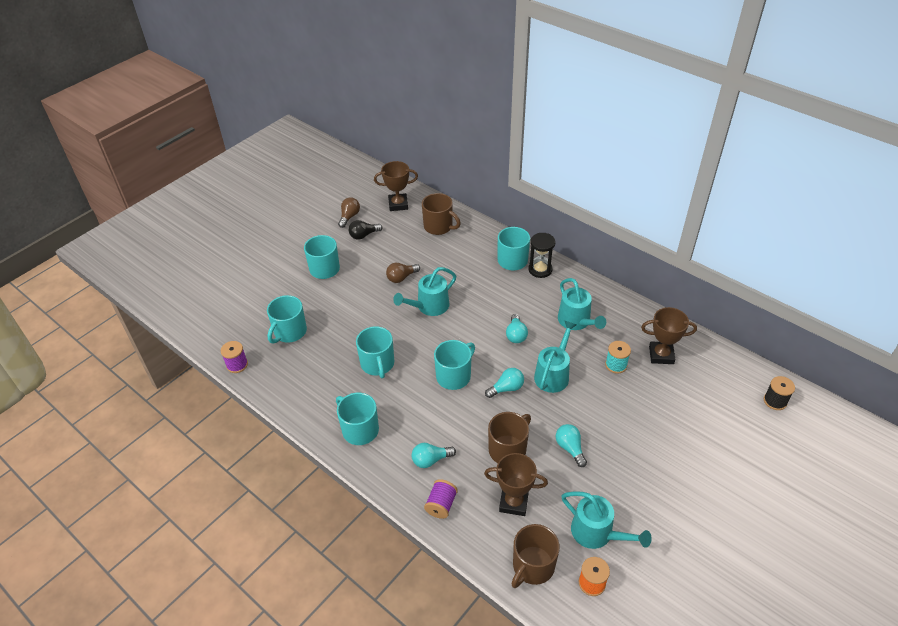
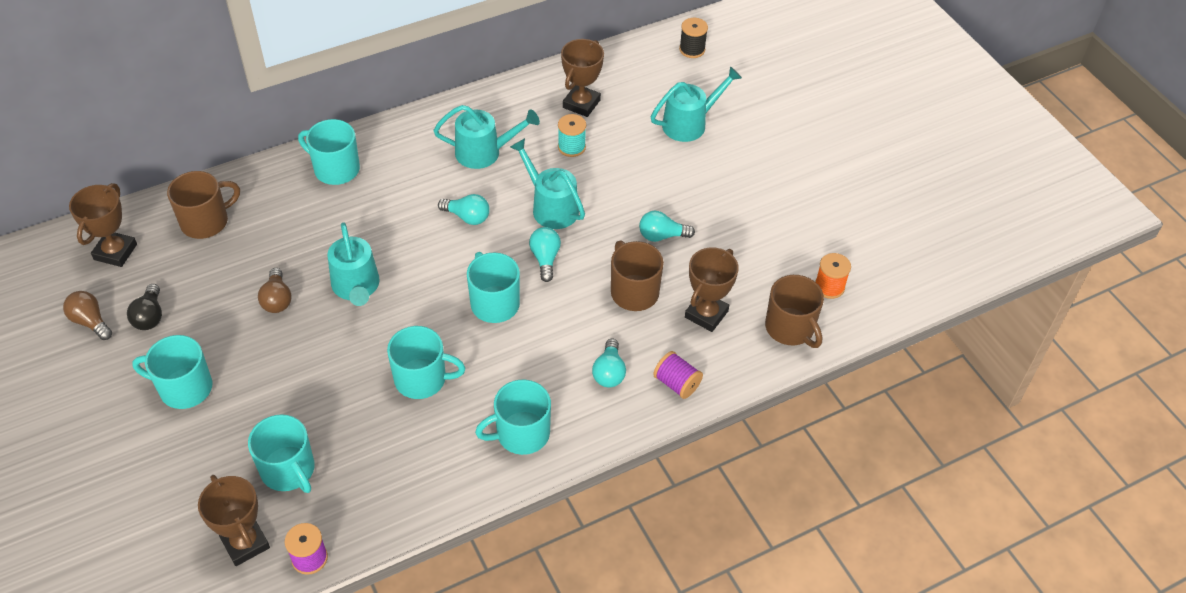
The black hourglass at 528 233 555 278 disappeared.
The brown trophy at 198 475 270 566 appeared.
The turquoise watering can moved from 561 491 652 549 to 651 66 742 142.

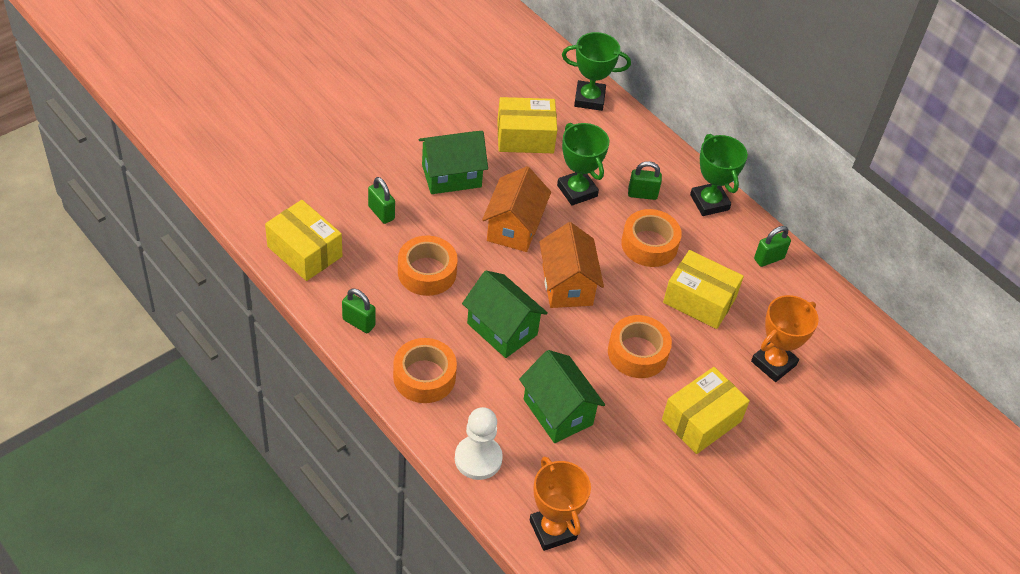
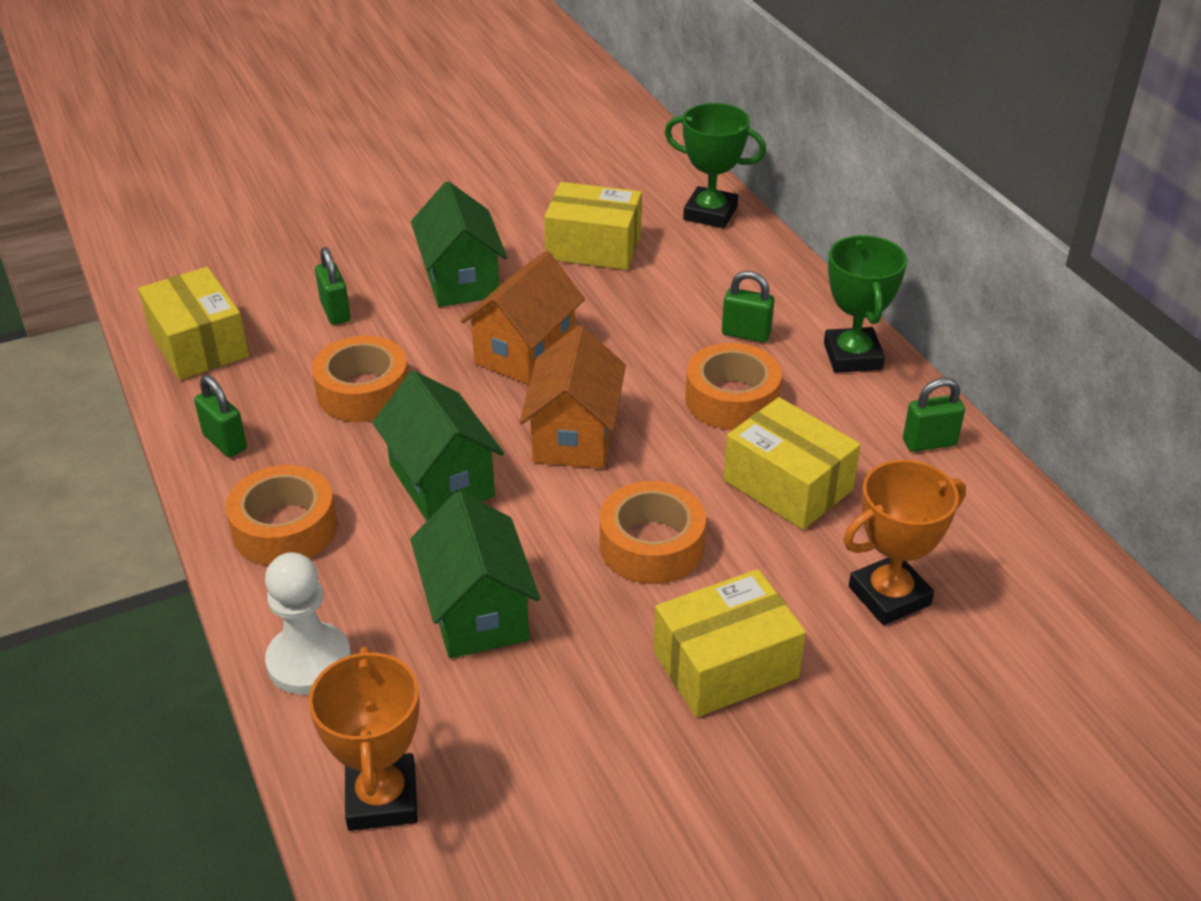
The green trophy at 557 123 609 206 disappeared.
The green house at 419 131 488 194 turned 75 degrees clockwise.

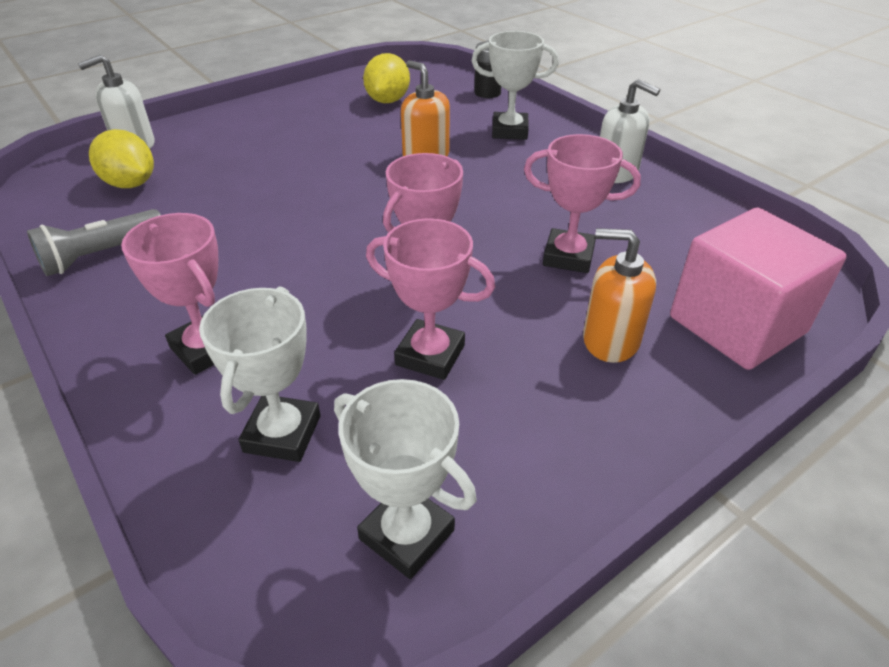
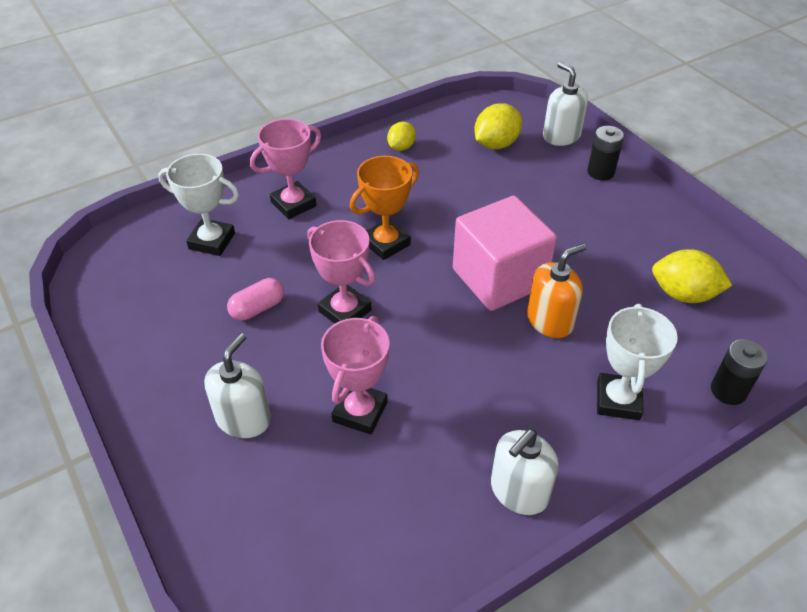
The white trophy at 334 379 477 579 disappeared.
The orange trophy at 350 156 419 260 appeared.
The black battery at 587 126 624 180 appeared.
The pink cube moved from 670 208 847 370 to 453 196 557 311.
The grey flashlight at 27 209 161 276 was replaced by the yellow lemon at 387 121 416 151.
The pink trophy at 366 218 495 380 was replaced by the pink capsule at 227 278 284 321.
The orange soap dispenser at 583 228 656 363 became the white soap dispenser at 204 333 271 438.

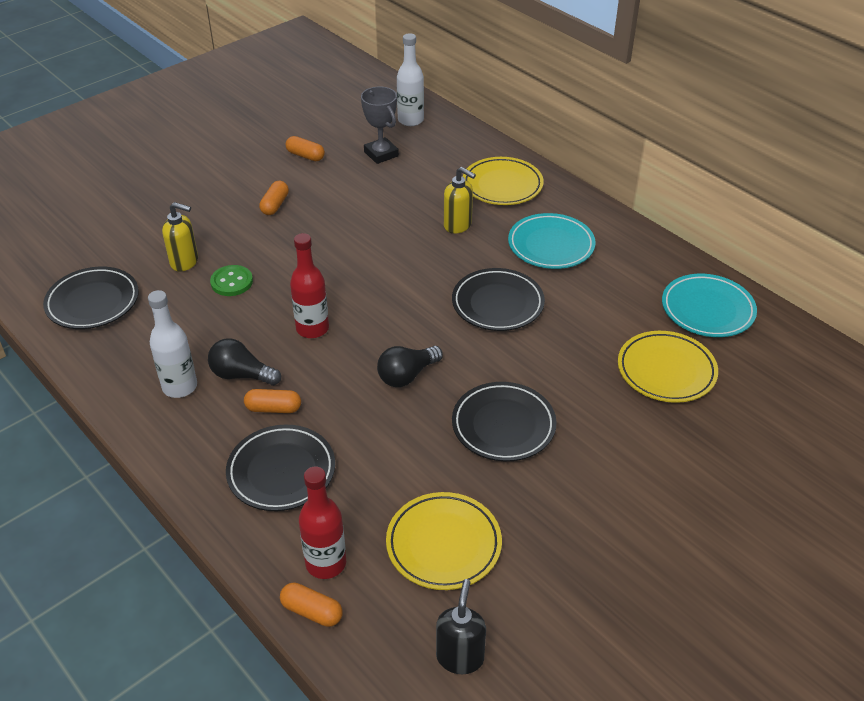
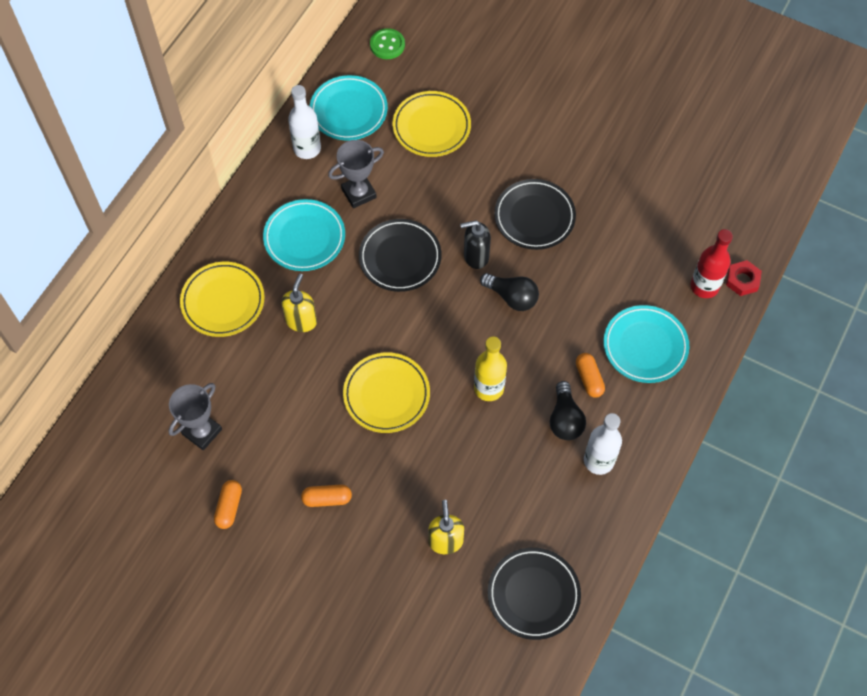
The grey trophy at 328 140 384 208 appeared.
The green button moved from 210 265 253 296 to 370 28 405 59.
The yellow plate moved from 386 492 502 590 to 343 352 430 433.
The white bottle moved from 397 33 424 126 to 288 85 321 159.
The black soap dispenser moved from 436 579 486 674 to 460 220 491 269.
The orange capsule at 280 582 343 627 was replaced by the red nut at 726 260 762 296.
The black plate at 226 425 335 511 became the turquoise plate at 603 305 689 383.
The red bottle at 290 233 329 338 became the yellow bottle at 474 337 507 401.

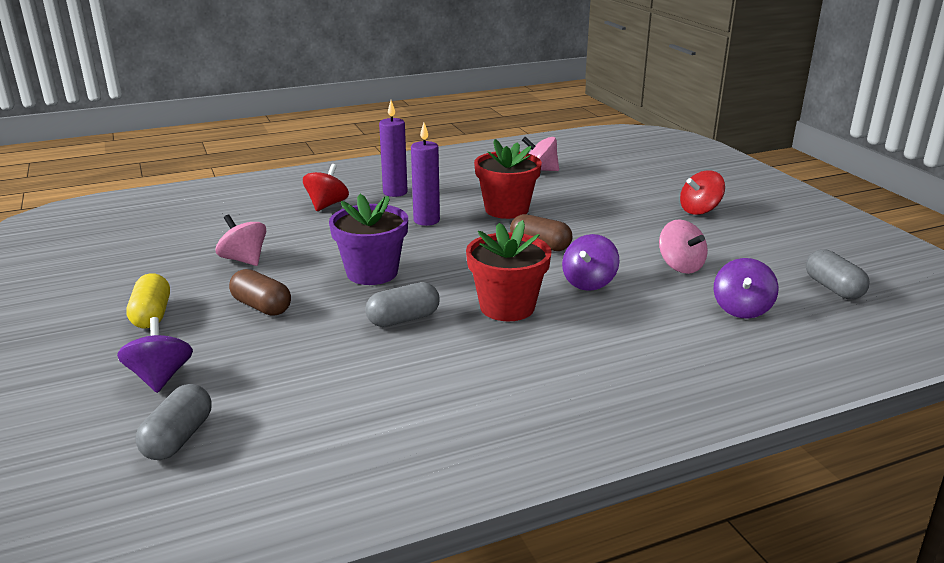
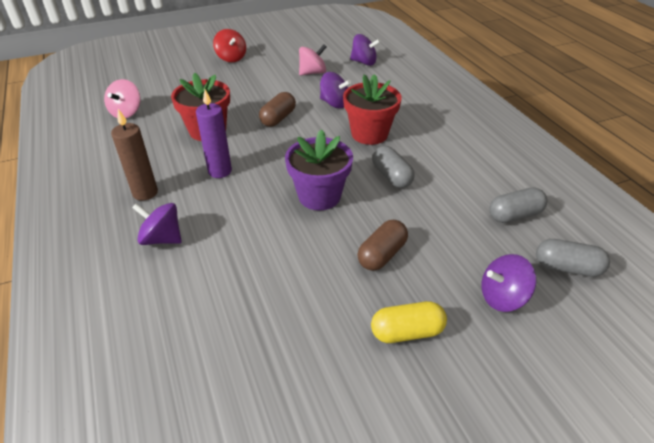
The pink spinning top at 216 214 266 266 disappeared.
The grey capsule moved from 806 249 870 299 to 489 187 548 223.
The red spinning top at 303 164 349 211 became the purple spinning top at 132 203 182 245.
The purple candle at 379 100 408 197 became the brown candle at 111 109 158 201.

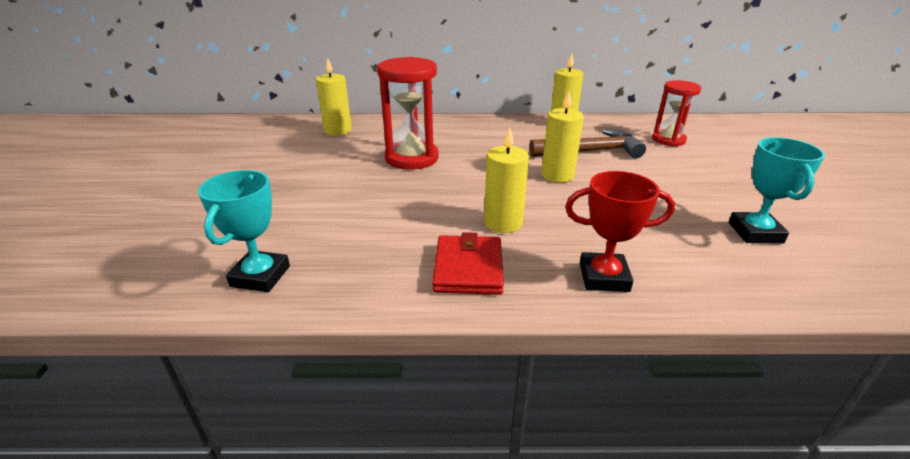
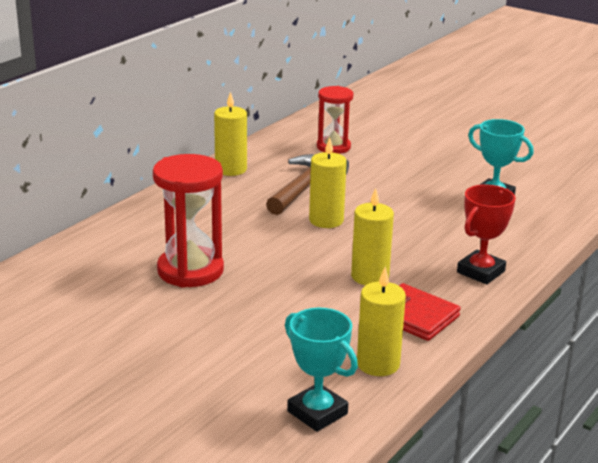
The yellow candle moved from 316 58 352 136 to 357 267 406 376.

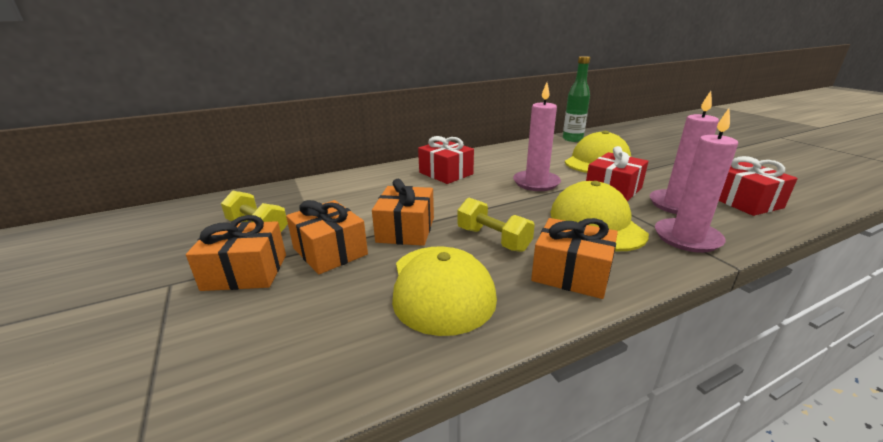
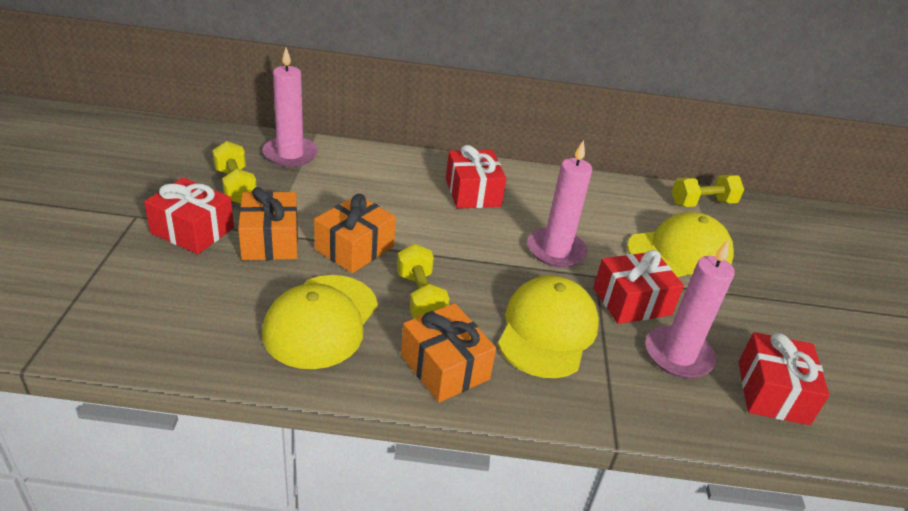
The pink candle moved from 655 108 738 253 to 262 48 318 167.
The green bottle at 563 56 590 142 was replaced by the yellow dumbbell at 672 175 744 207.
The orange gift at 186 215 286 291 became the red gift at 144 177 234 254.

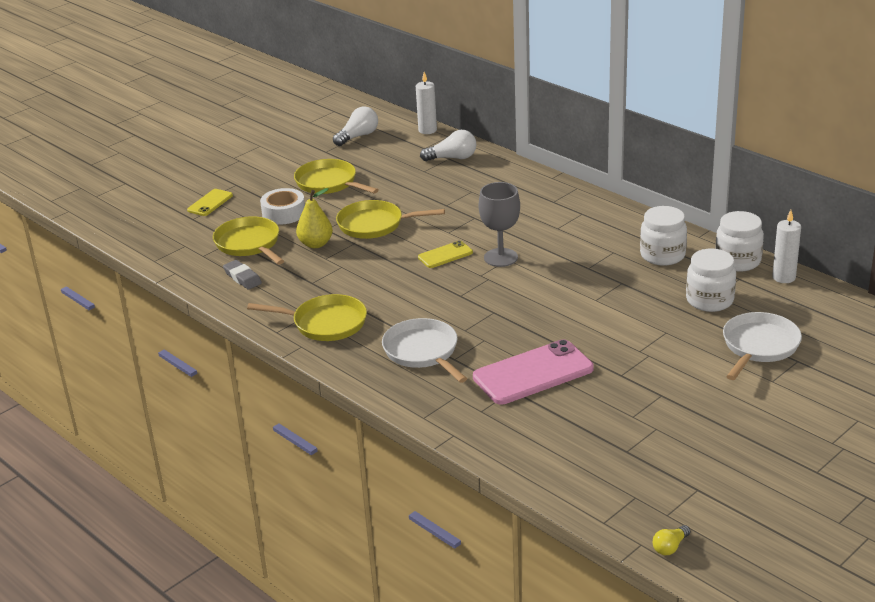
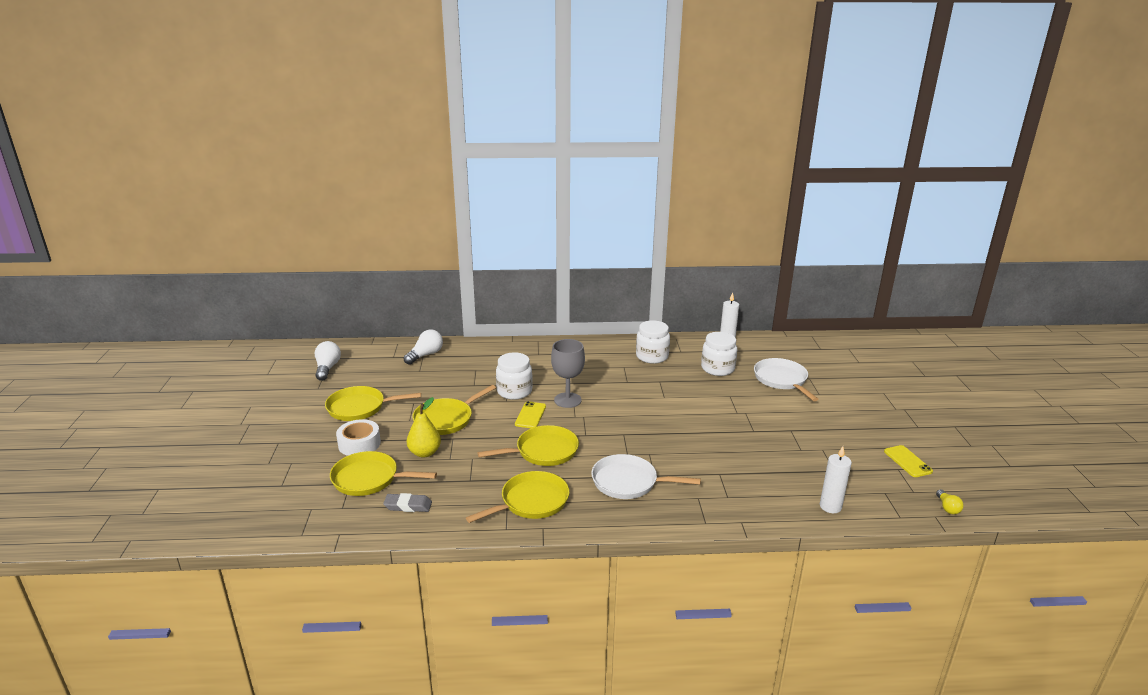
The pink phone at 473 339 594 405 disappeared.
The yellow pan at 478 425 579 466 appeared.
The yellow phone moved from 187 189 233 216 to 884 445 933 477.
The white candle moved from 416 72 437 134 to 820 446 852 513.
The white jar moved from 715 211 764 272 to 496 352 533 400.

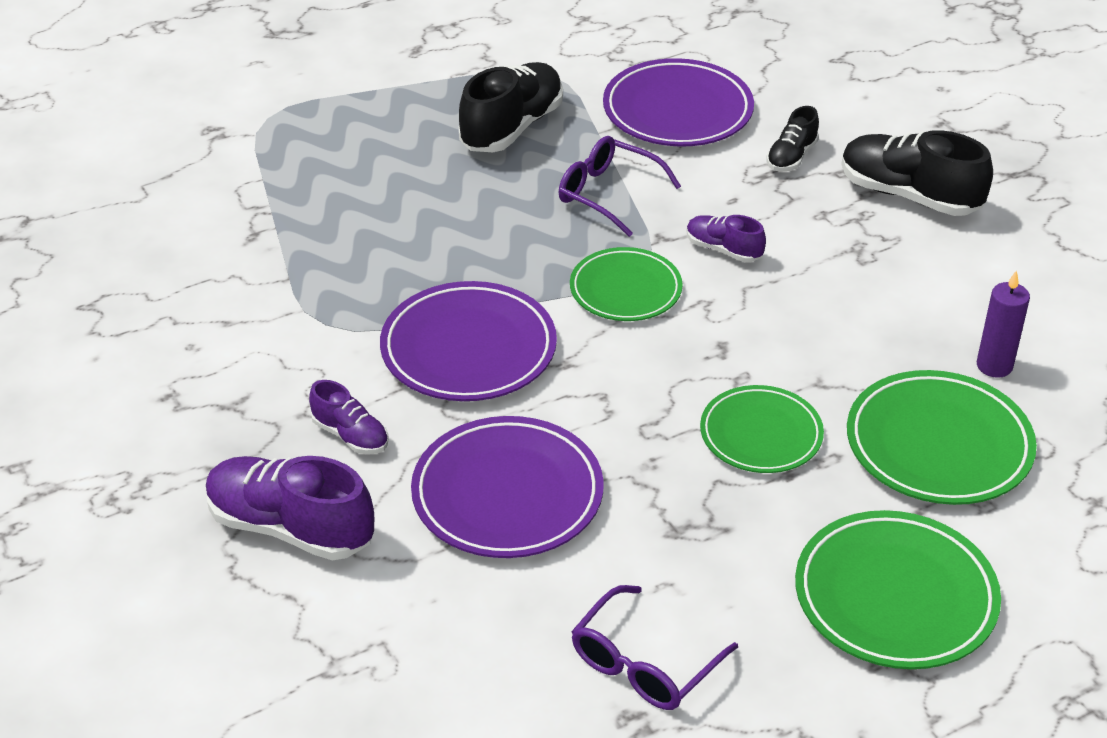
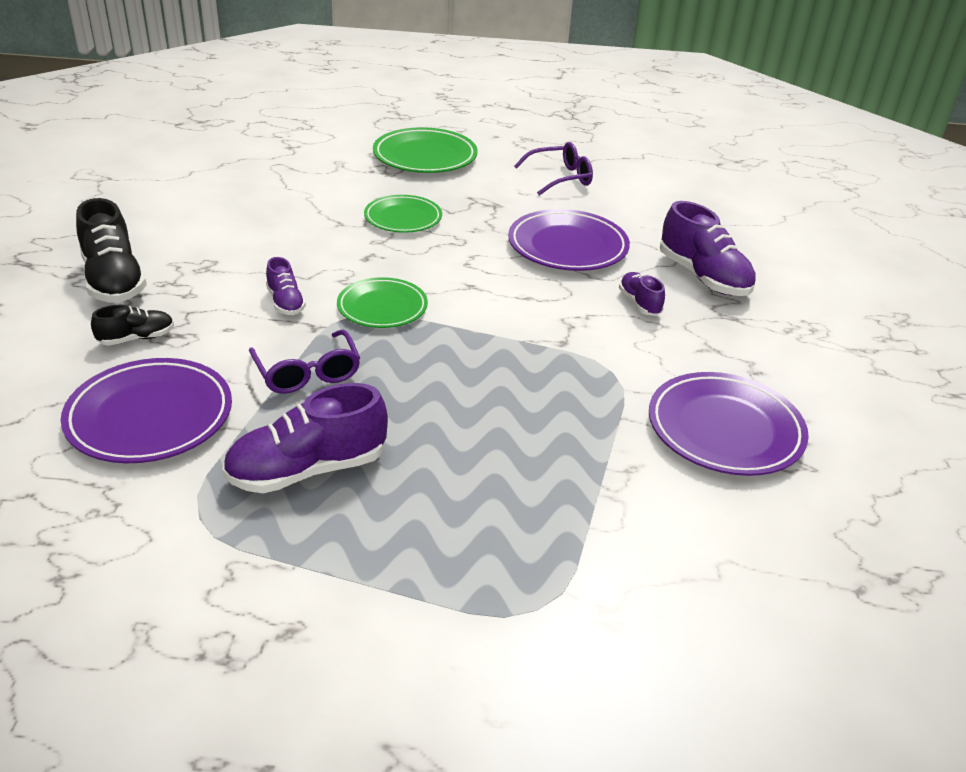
The green plate at 847 370 1037 505 disappeared.
The purple candle at 977 270 1030 378 disappeared.
The purple plate moved from 380 281 557 401 to 649 372 809 476.
The black shoe at 459 62 563 152 became the purple shoe at 222 383 388 493.

